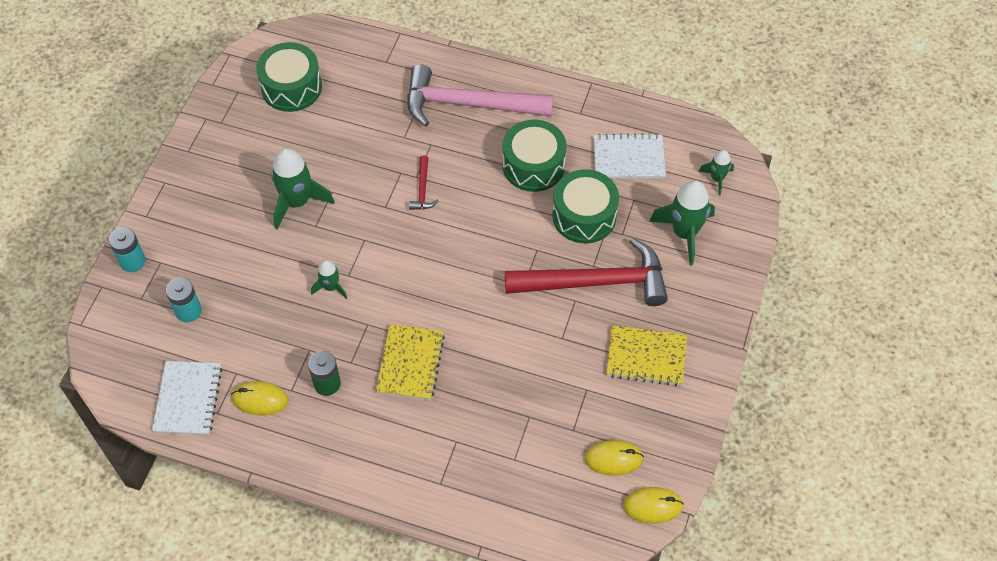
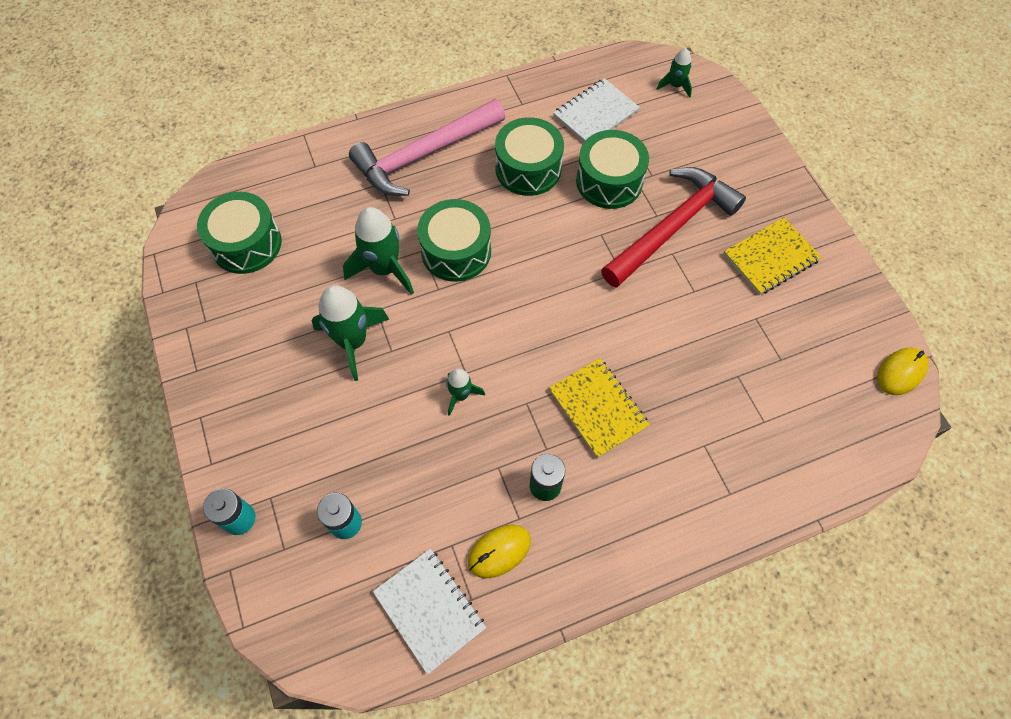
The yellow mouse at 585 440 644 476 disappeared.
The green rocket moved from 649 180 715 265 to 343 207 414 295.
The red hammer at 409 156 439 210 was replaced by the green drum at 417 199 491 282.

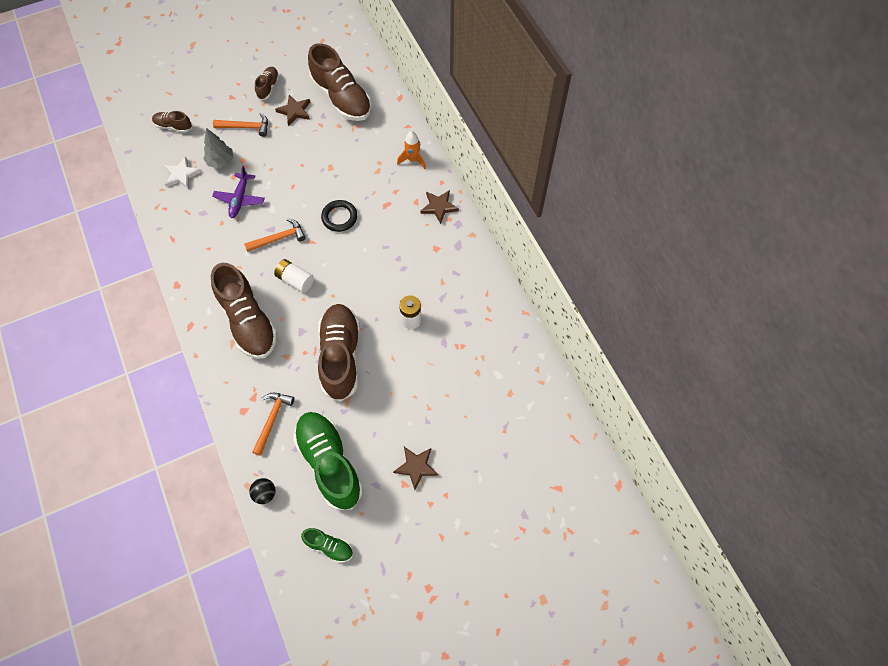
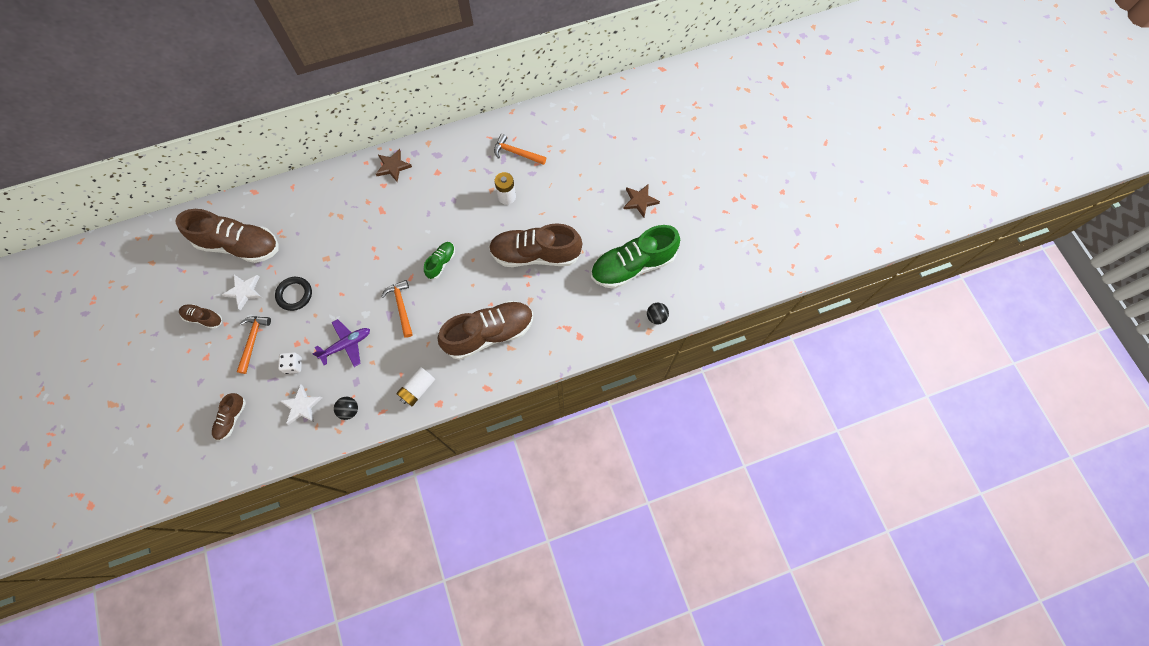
The orange rocket at 397 131 426 169 disappeared.
The black ball at 334 397 358 420 appeared.
The orange hammer moved from 252 393 294 456 to 494 134 546 165.
The white battery moved from 274 259 314 293 to 396 367 435 406.
The green shoe moved from 301 528 353 563 to 424 242 455 279.
The black ring moved from 321 200 357 232 to 275 277 312 311.
The grey tree at 203 128 234 169 was replaced by the white dice at 278 352 302 374.
The brown star at 275 95 310 126 became the white star at 222 275 262 311.
The purple plane at 212 166 265 218 turned 45 degrees counterclockwise.
The brown shoe at 308 43 372 121 turned 45 degrees clockwise.

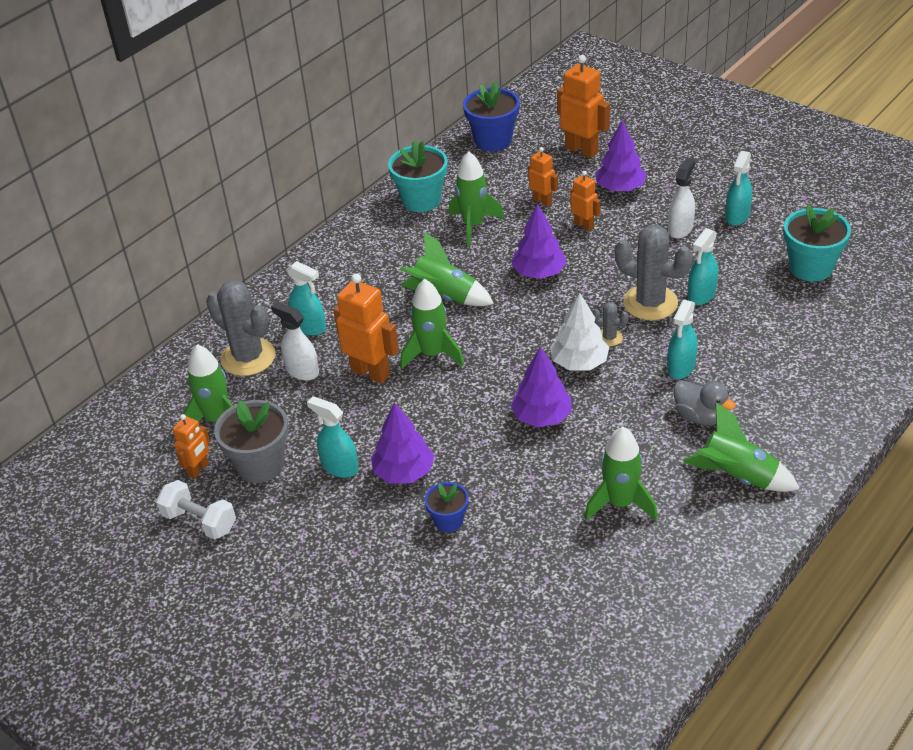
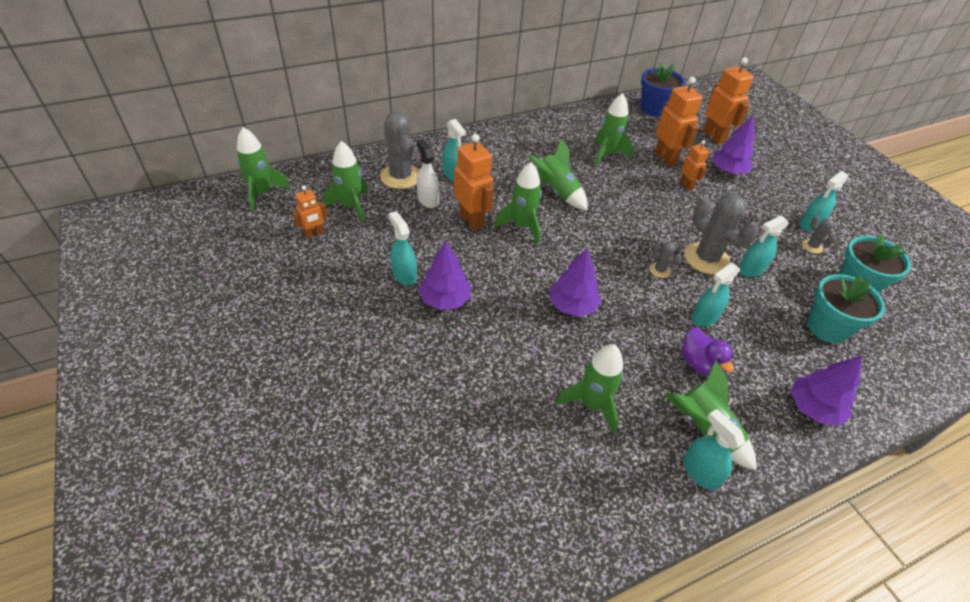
The white dumbbell at 156 480 236 540 disappeared.
The grey flower pot at 214 400 289 483 disappeared.
The blue flower pot at 424 482 469 532 disappeared.
The white tree at 550 293 609 370 disappeared.
The white spray bottle at 668 157 695 239 disappeared.
The green rocket at 237 127 291 212 appeared.
The turquoise spray bottle at 683 409 745 490 appeared.
The grey cactus at 802 216 836 253 appeared.
The turquoise flower pot moved from 388 140 448 212 to 807 274 885 343.
The purple tree moved from 512 204 567 279 to 790 356 862 426.
The grey duck at 674 380 736 425 became the purple duck at 681 327 734 376.
The orange robot at 528 147 558 206 changed to 1.74 times the size.

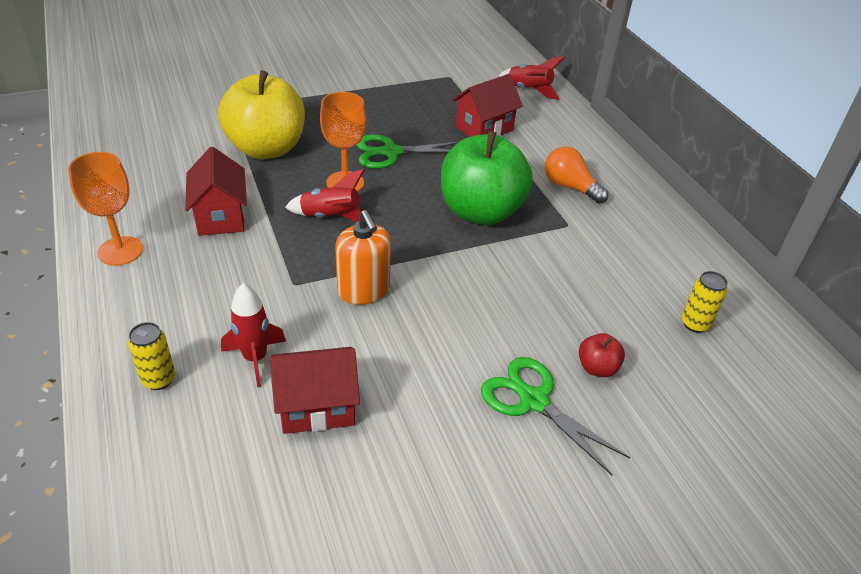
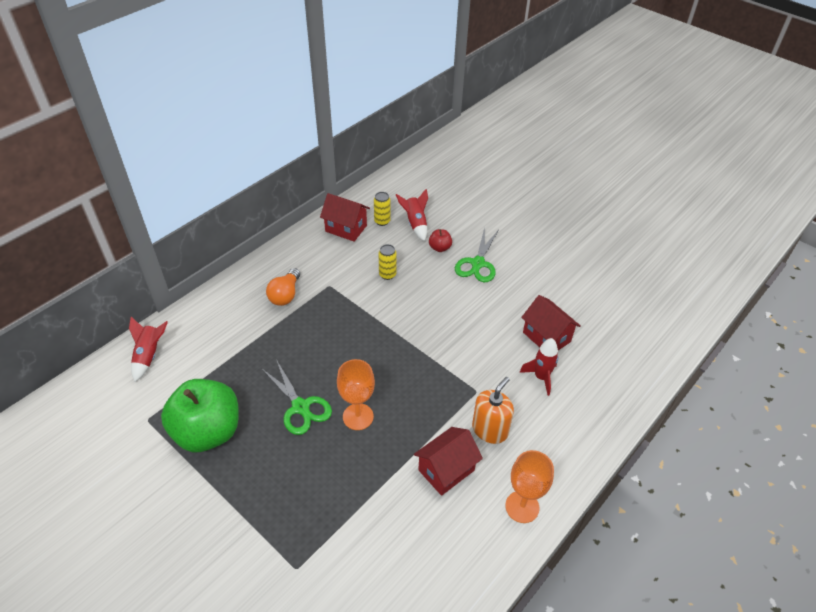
The yellow apple at 218 71 305 159 disappeared.
The yellow can moved from 128 322 175 390 to 378 244 397 280.
The red rocket moved from 285 169 365 222 to 396 189 428 241.
The orange soap dispenser moved from 335 210 391 305 to 472 377 514 444.
The green apple moved from 441 131 533 225 to 161 379 239 453.
The red house moved from 452 74 523 137 to 320 193 370 242.

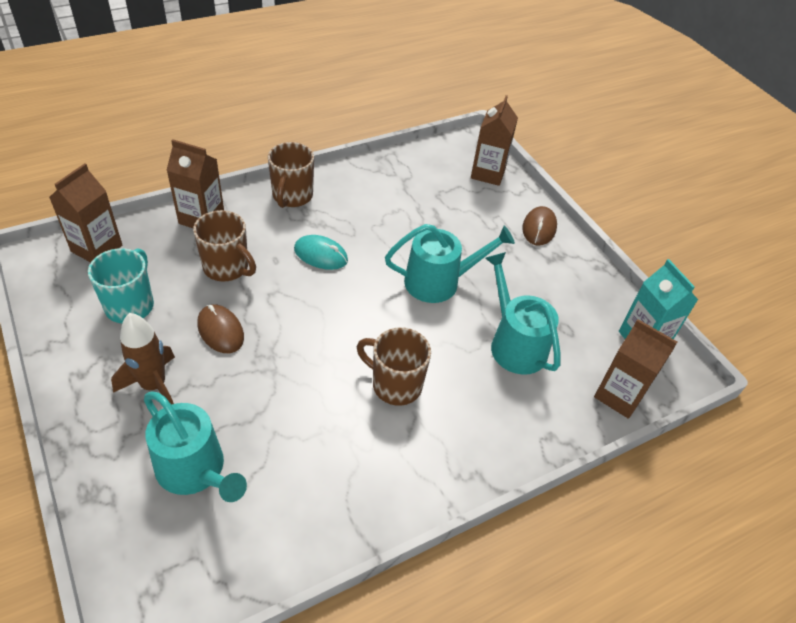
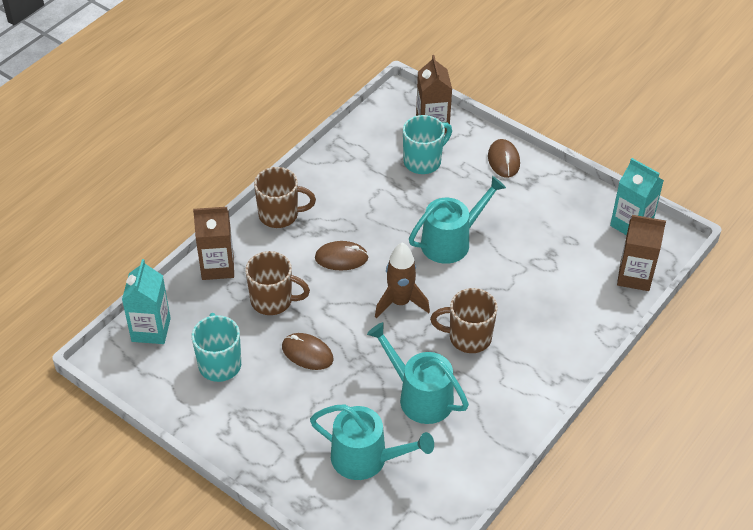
The turquoise mug at 403 115 452 174 appeared.
The brown rocket moved from 111 313 175 405 to 375 242 430 319.
The turquoise watering can moved from 485 252 561 375 to 367 322 469 424.
The brown carton at 49 163 122 262 became the turquoise carton at 122 259 171 344.
The turquoise mouse at 294 235 348 270 became the brown mouse at 315 241 369 271.
The brown mug at 268 142 314 208 turned 75 degrees counterclockwise.

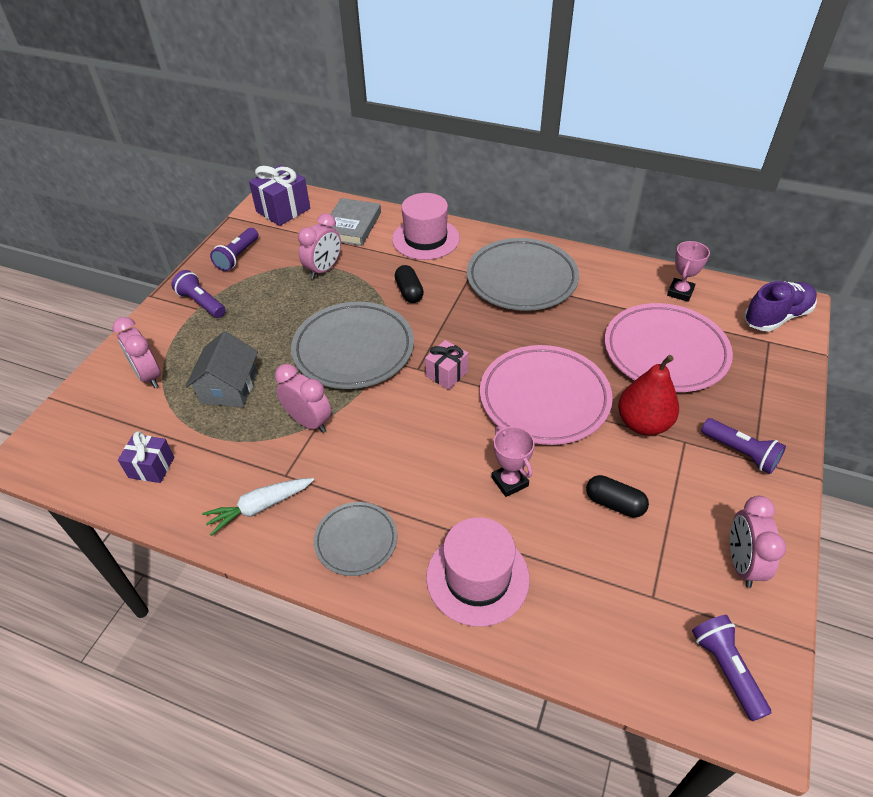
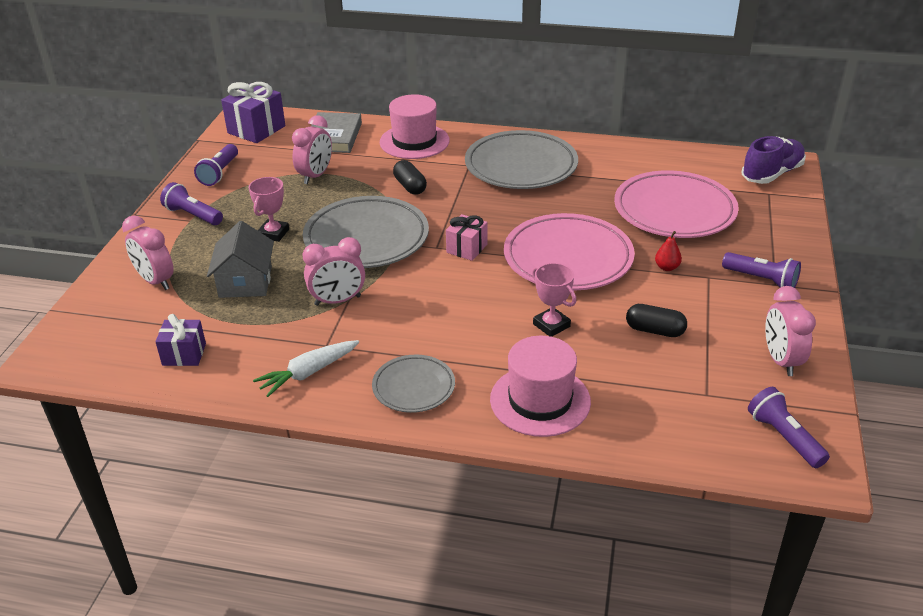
The pink trophy moved from 667 241 710 302 to 249 177 289 242.
The pink clock at 275 364 331 433 turned 135 degrees clockwise.
The red pear at 618 355 679 435 changed to 0.46 times the size.

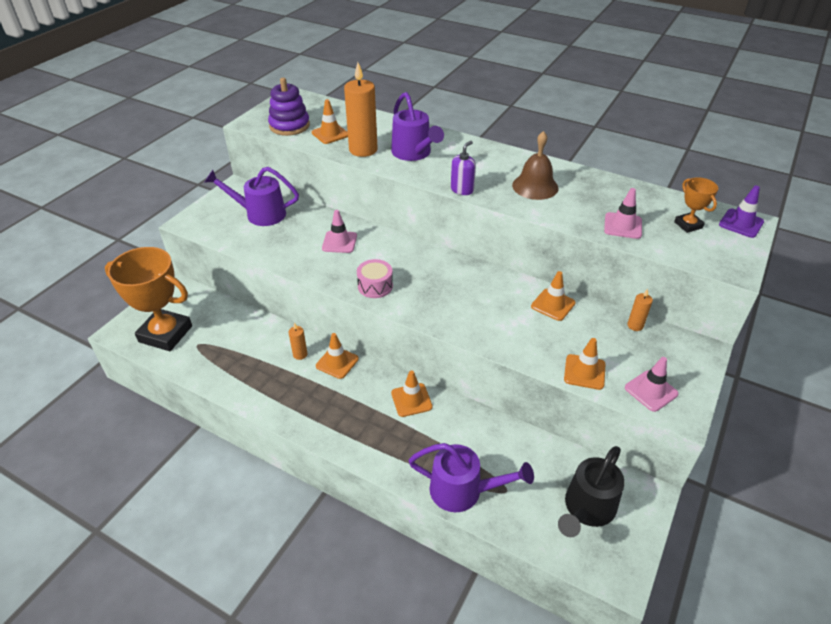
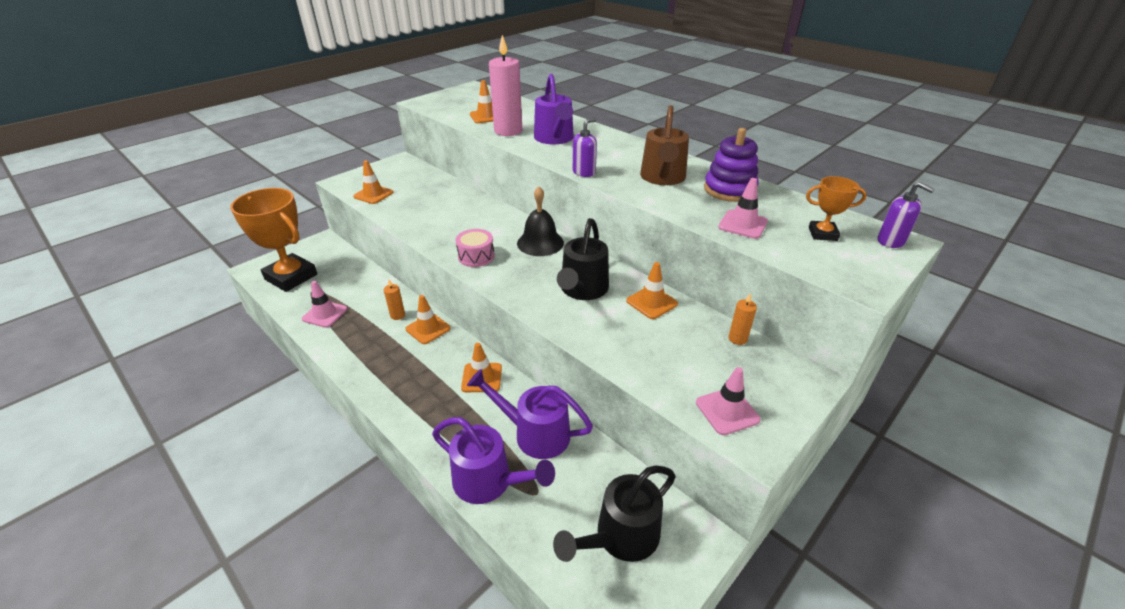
The black bell at 517 187 564 256 appeared.
The black watering can at 557 218 609 300 appeared.
The purple watering can moved from 205 167 299 226 to 467 369 593 459.
The purple stacking toy moved from 268 78 310 136 to 704 128 759 202.
The pink traffic cone moved from 322 210 357 253 to 302 281 347 328.
The orange traffic cone moved from 564 338 606 390 to 353 160 393 204.
The brown bell at 512 131 558 200 was replaced by the brown watering can at 640 105 689 185.
The purple traffic cone at 719 186 764 238 was replaced by the purple soap dispenser at 878 182 935 248.
The orange candle at 344 62 378 157 became the pink candle at 489 35 522 136.
The orange trophy at 674 177 718 233 turned 75 degrees counterclockwise.

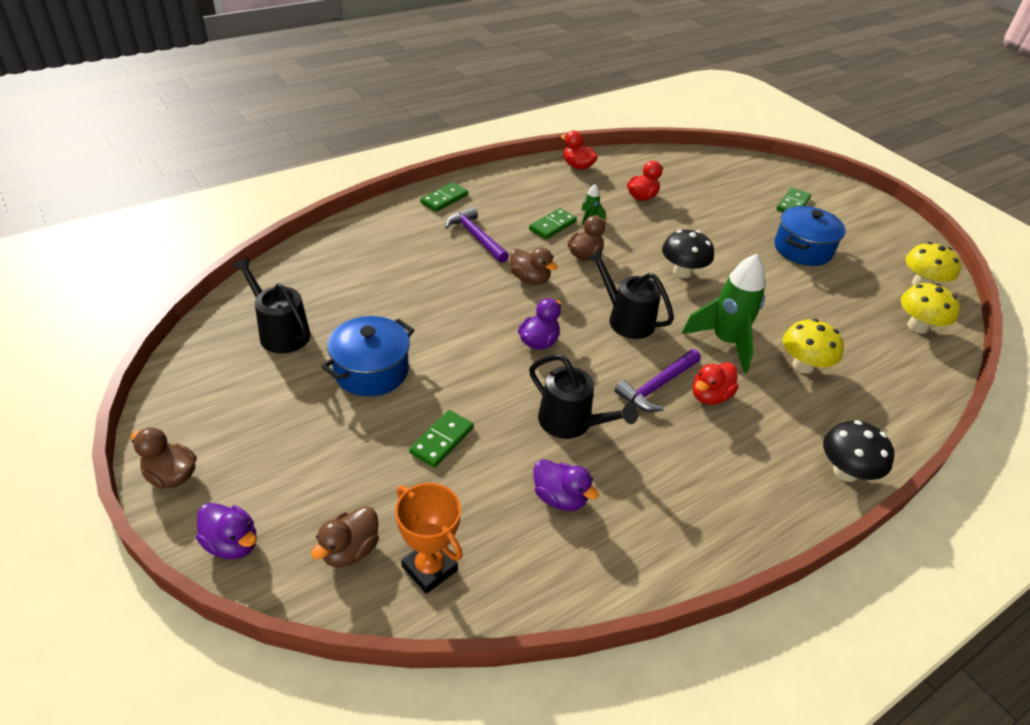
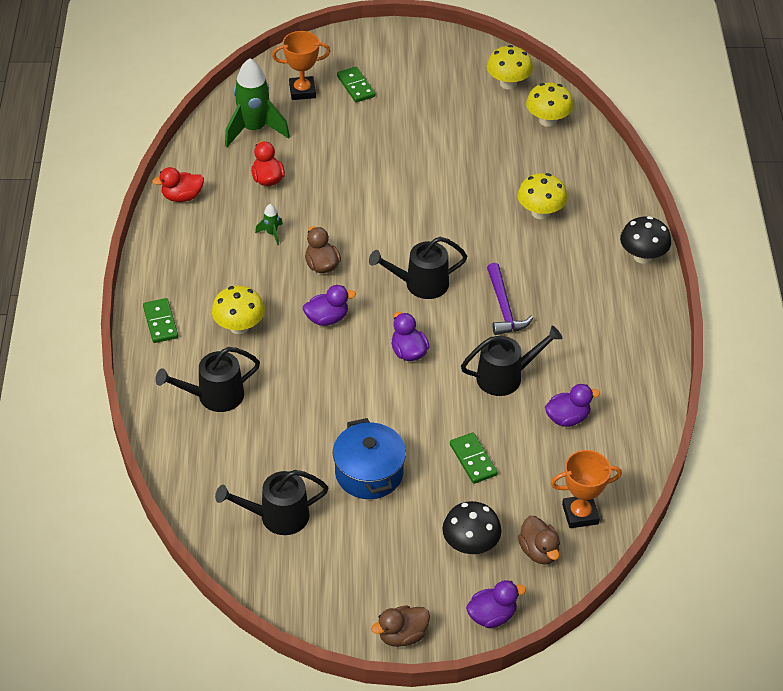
The green domino at 529 208 577 239 disappeared.
The red duck at 693 362 739 405 disappeared.
The blue pot at 774 206 846 266 disappeared.
The black watering can at 155 347 260 412 appeared.
The orange trophy at 272 31 331 100 appeared.
The black mushroom moved from 662 230 714 278 to 442 501 502 554.
The green rocket moved from 682 254 765 373 to 225 58 290 147.
The purple hammer at 445 207 509 263 was replaced by the yellow mushroom at 212 286 265 334.
The brown duck at 510 247 558 285 became the purple duck at 303 285 356 326.

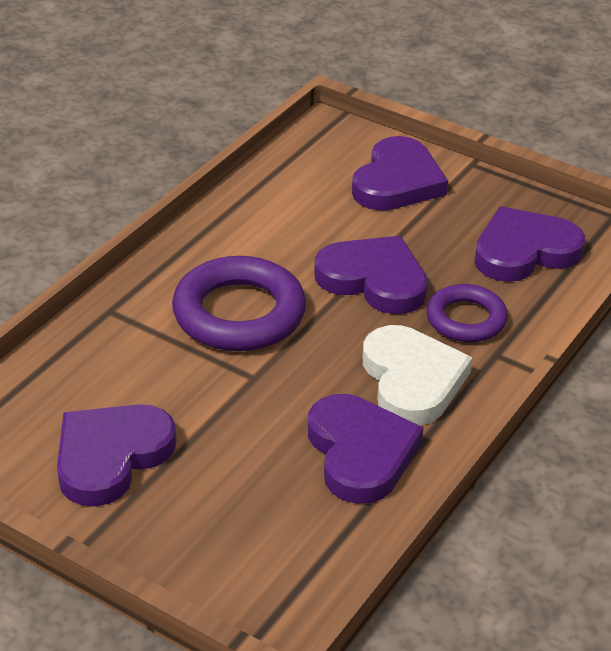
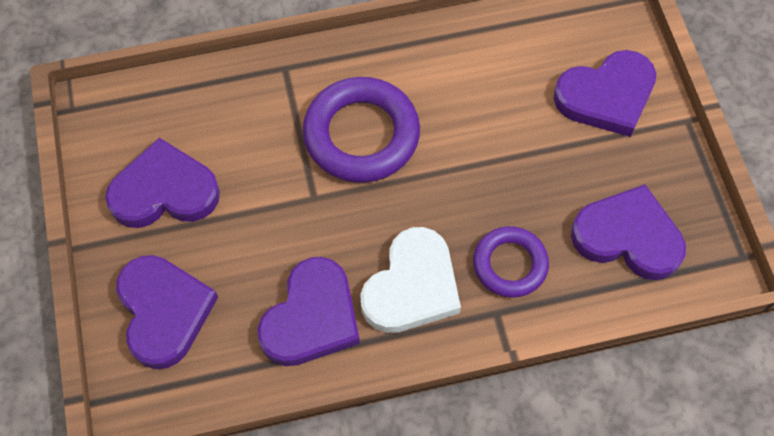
The purple heart moved from 314 236 428 314 to 116 255 218 369.

